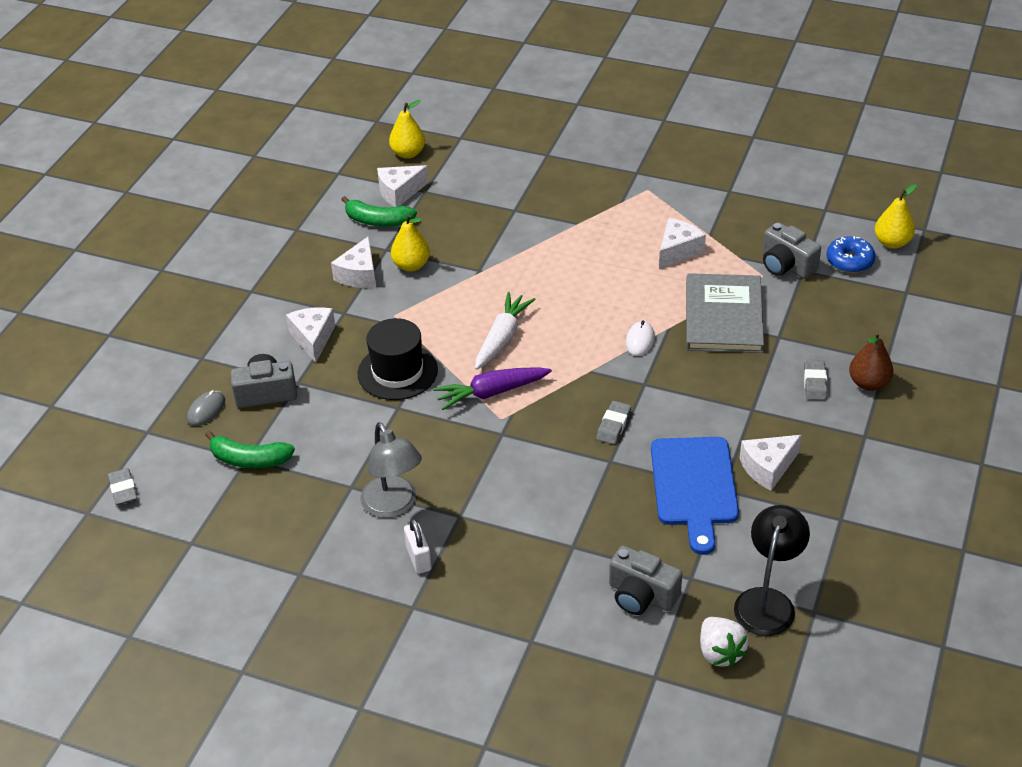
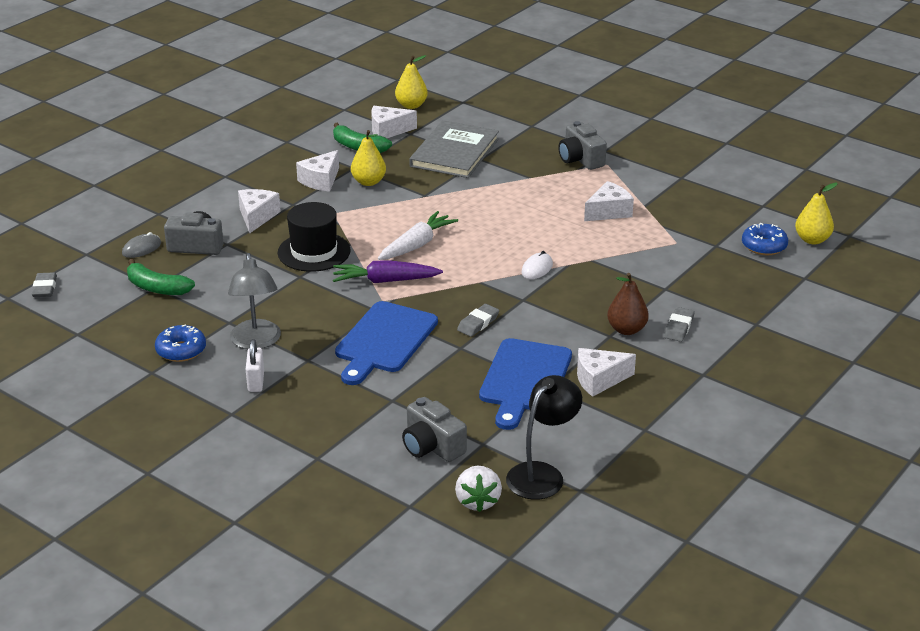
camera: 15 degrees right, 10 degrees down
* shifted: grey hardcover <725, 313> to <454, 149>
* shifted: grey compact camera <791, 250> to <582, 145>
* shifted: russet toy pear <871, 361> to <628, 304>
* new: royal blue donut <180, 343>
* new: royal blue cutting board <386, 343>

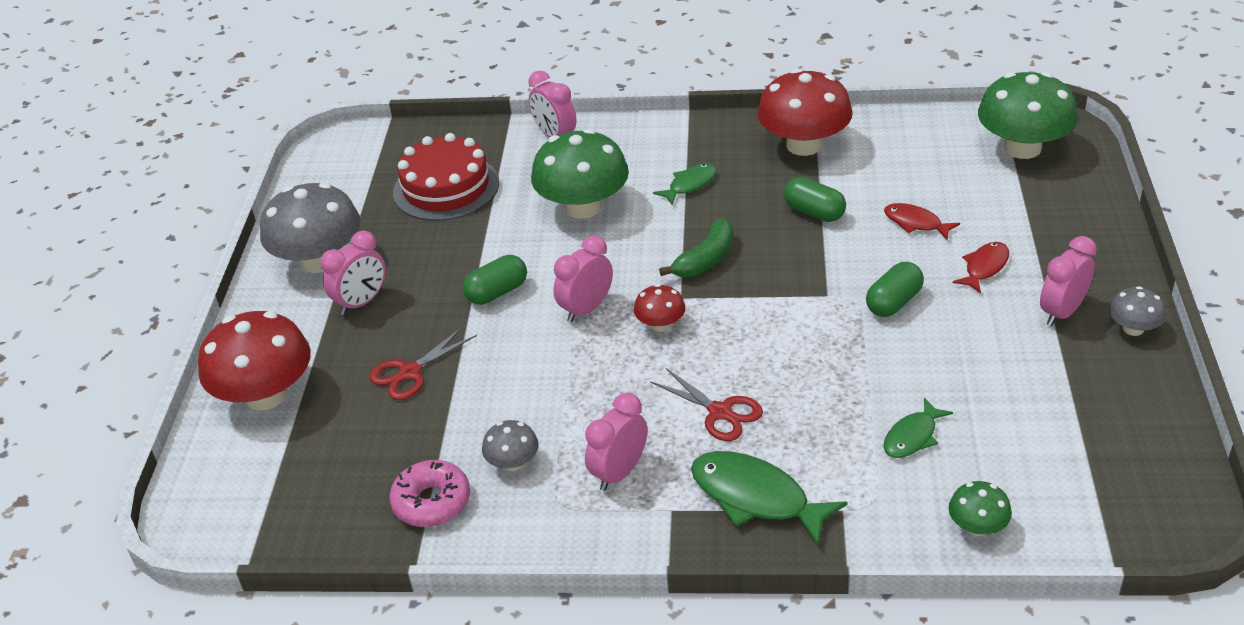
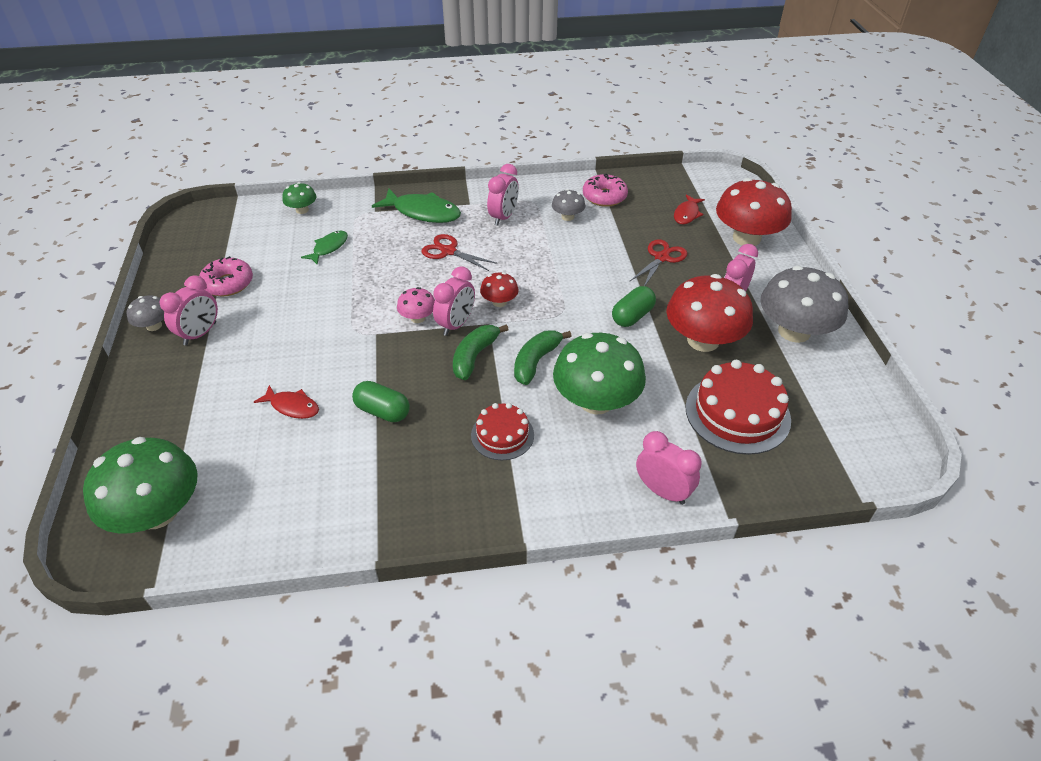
camera: 165 degrees right, 5 degrees up
* shifted: rose-pink bedside clock <583, 279> to <454, 301>
* swapped: leaf-green fish <685, 184> to scarlet cake <502, 431>
* shifted: scarlet fungus <805, 112> to <709, 313>
* gone: leaf-green pill <895, 289>
* shifted: scarlet fish <981, 268> to <689, 209>
* new: rose-pink donut <226, 276>
* new: rose-pink fungus <416, 305>
* new: leaf-green banana <543, 357>

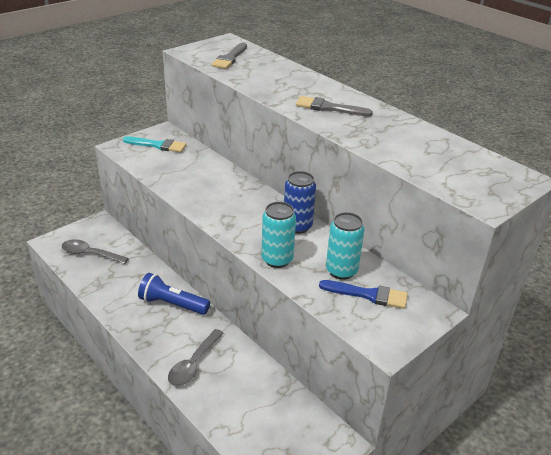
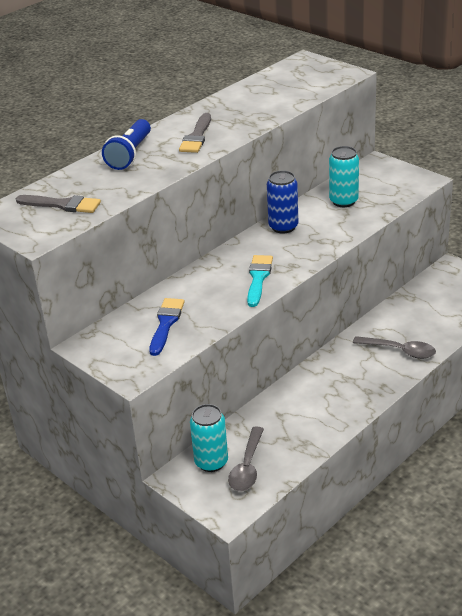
camera: 90 degrees left, 0 degrees up
* shifted: turquoise brush <154, 144> to <260, 281>
* shifted: royal blue torch <174, 294> to <126, 144>
* shifted: turquoise can <278, 235> to <209, 438>
* shifted: royal blue brush <363, 294> to <167, 327>

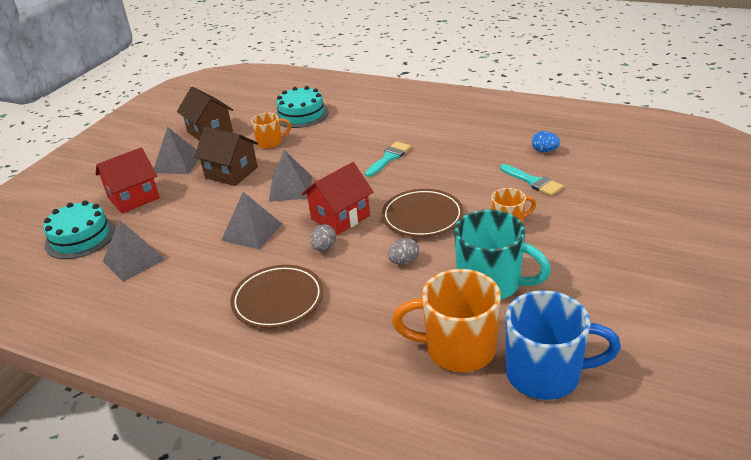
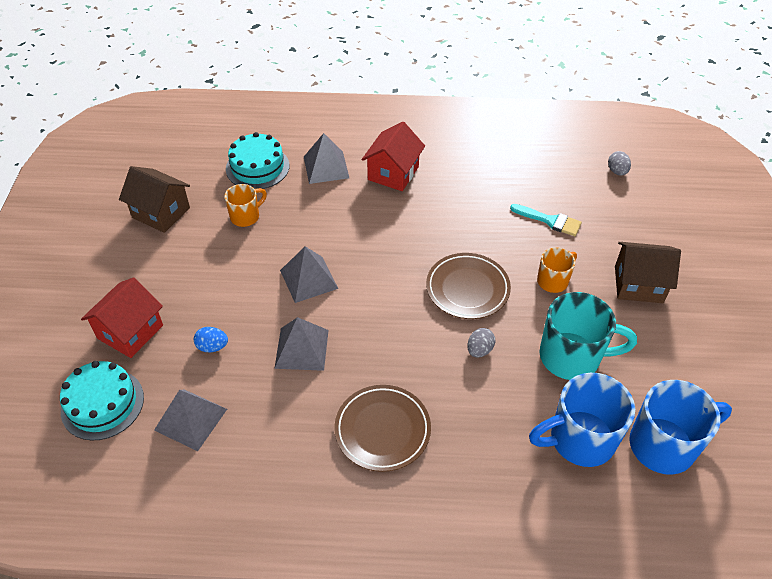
camera: 25 degrees left, 15 degrees up
* shifted: grey pyramid <176, 150> to <326, 158>
* shifted: russet cottage <226, 156> to <648, 272>
* shifted: scarlet cottage <337, 198> to <393, 156>
* shifted: grey egg shape <323, 237> to <619, 163>
* gone: turquoise brush <388, 159>
* repainted: orange tea mug <446, 320> to royal blue tea mug <582, 420>
* shifted: royal blue egg shape <546, 141> to <211, 339>

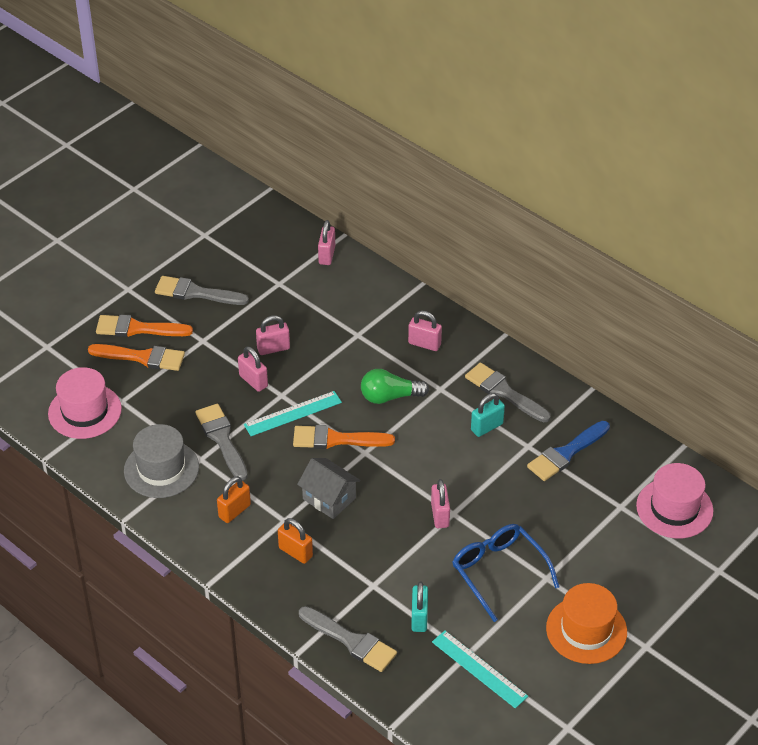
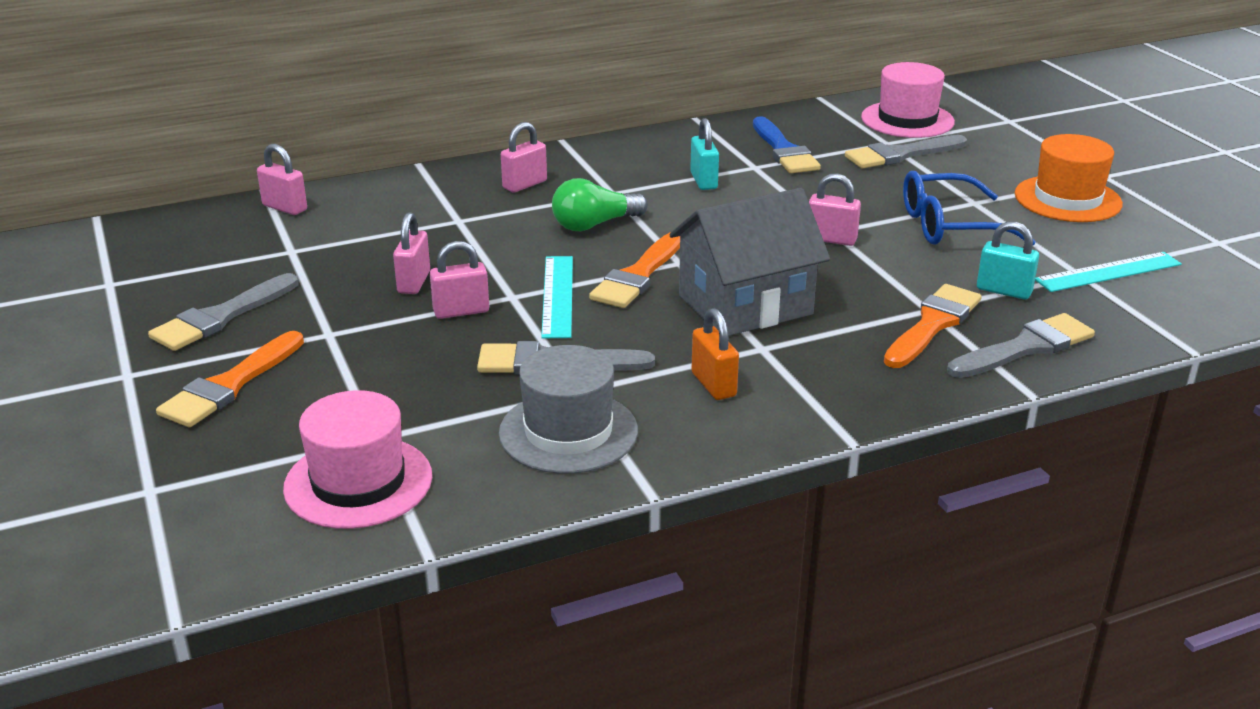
camera: 65 degrees left, 15 degrees down
* shifted: orange brush <136, 357> to <933, 326>
* gone: orange padlock <295, 541>
* scaled: grey cottage <329, 488> = <750, 262> x1.63
* rotated: leaf-green lightbulb <395, 386> = <600, 204> 45 degrees clockwise
* shifted: grey brush <507, 392> to <906, 151>

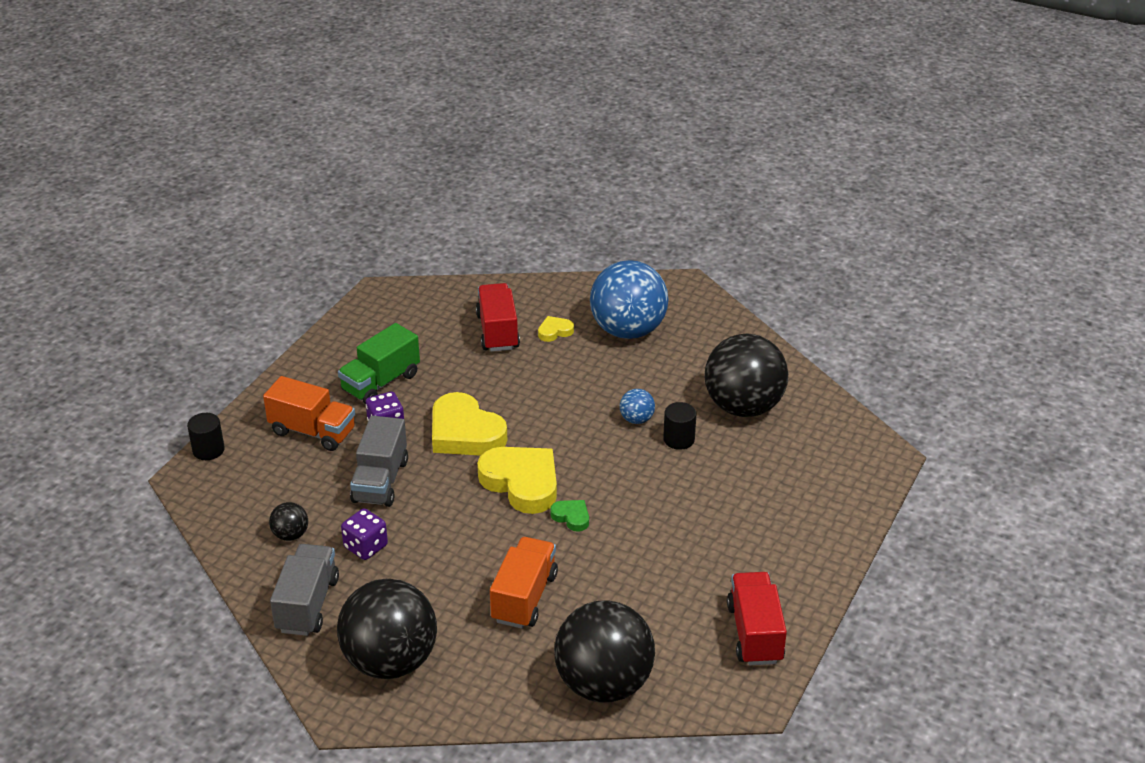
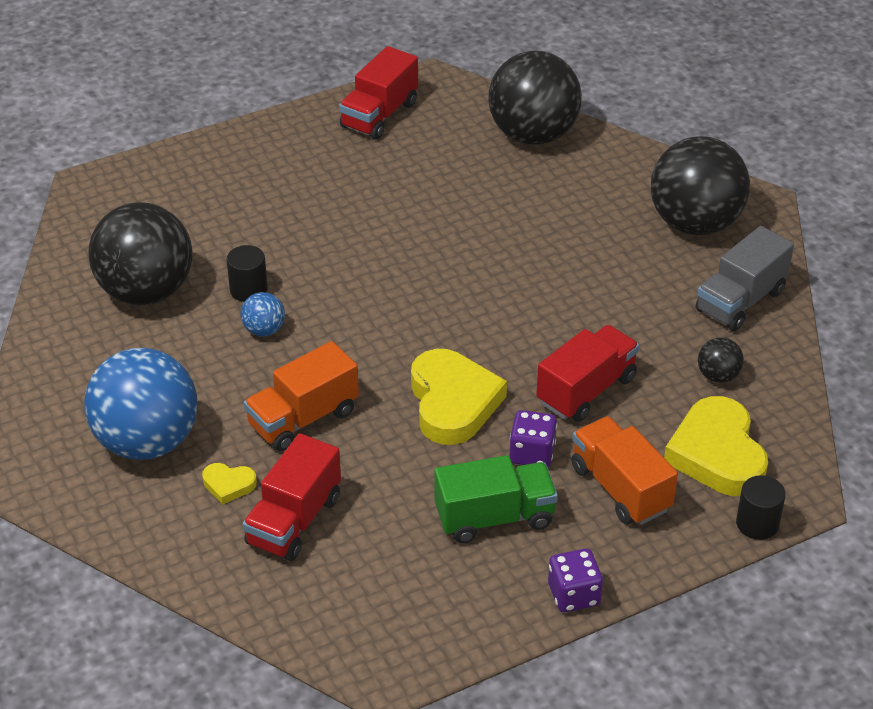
camera: 145 degrees left, 5 degrees up
* shifted: royal purple die <364, 534> to <575, 580>
* repainted: grey toy truck <379, 461> to scarlet toy truck <587, 373>
* shifted: yellow heart <517, 480> to <716, 446>
* shifted: orange toy truck <524, 583> to <301, 396>
* gone: leaf-green heart <569, 515>

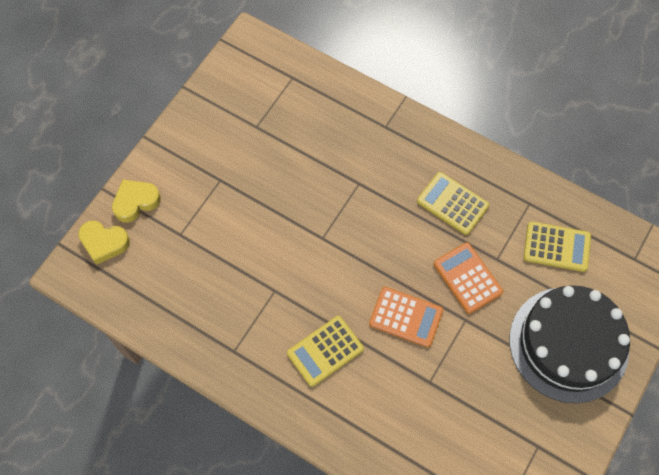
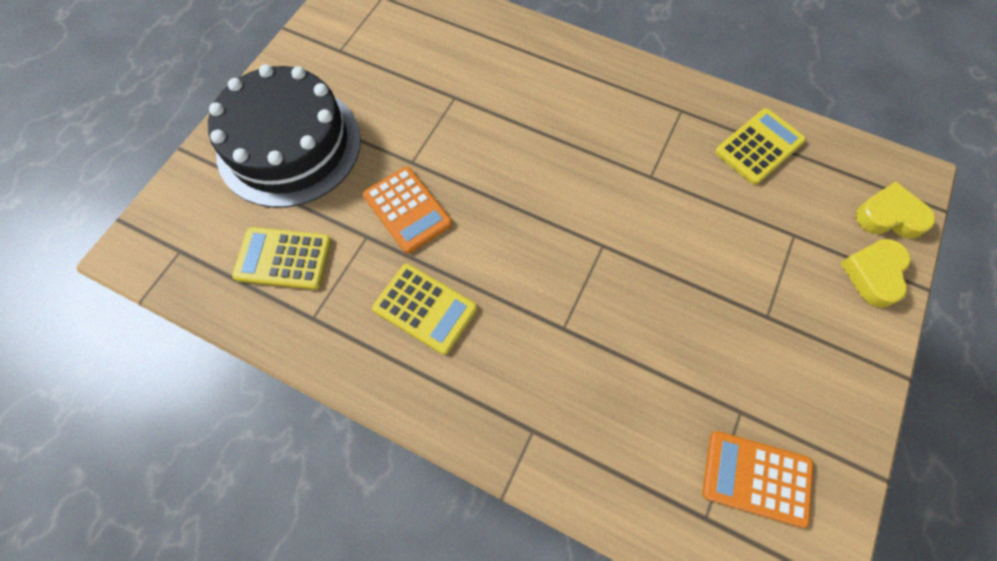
camera: 175 degrees right, 0 degrees up
* rotated: yellow heart <136, 201> = <875, 273> 150 degrees clockwise
* shifted: yellow calculator <325, 351> to <760, 146>
* shifted: orange calculator <406, 317> to <757, 479>

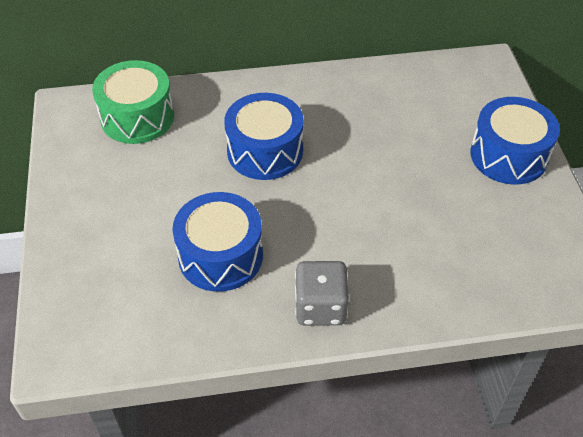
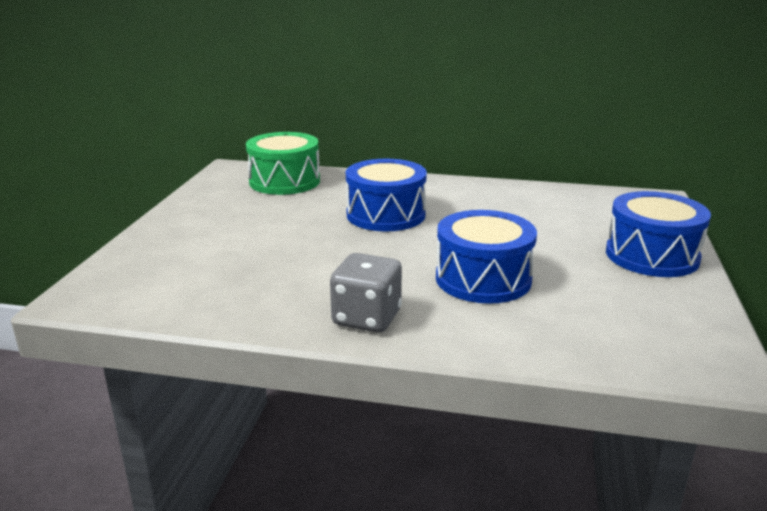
camera: 20 degrees right, 25 degrees down
* shifted: royal blue toy drum <218, 242> to <486, 257>

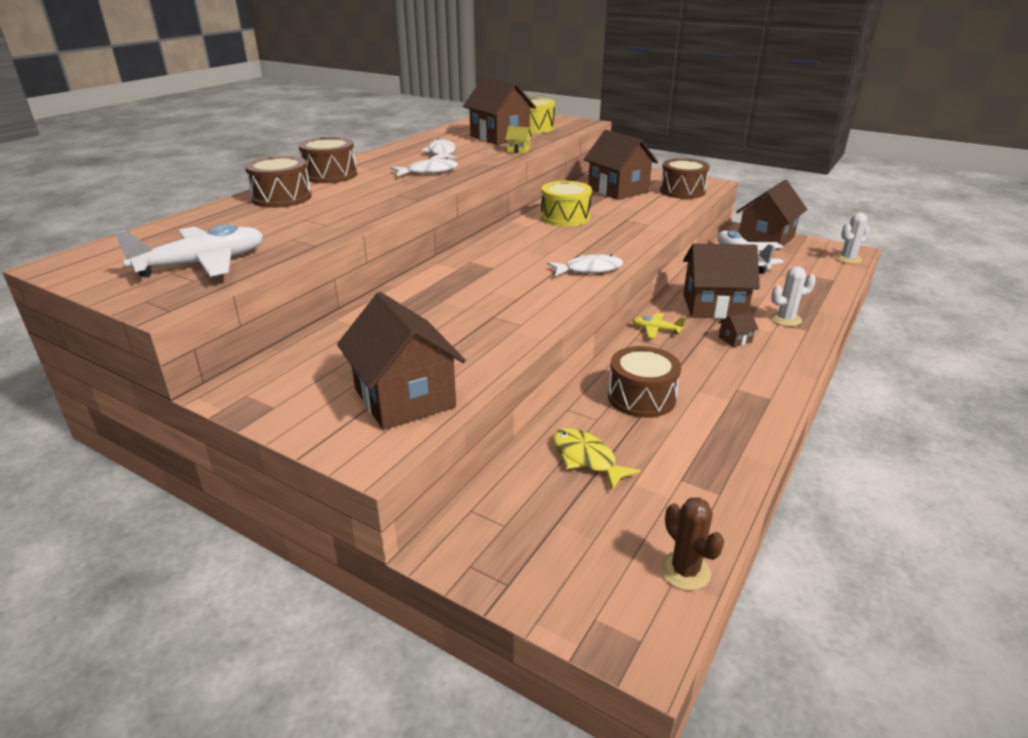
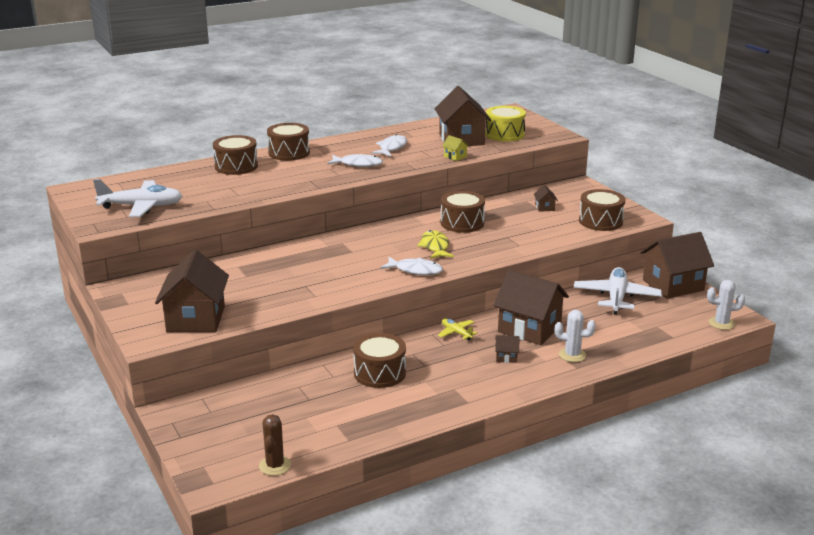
camera: 30 degrees right, 5 degrees down
* repainted: yellow toy drum <566, 203> to russet toy drum <463, 212>
* shifted: yellow fish <597, 459> to <435, 244>
* scaled: russet cottage <621, 165> = <546, 198> x0.41

